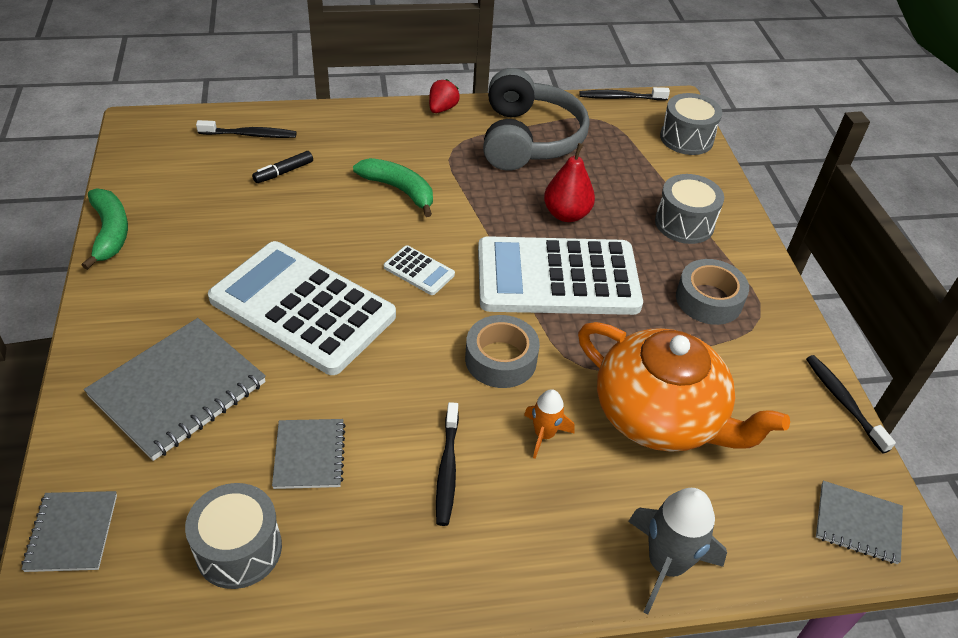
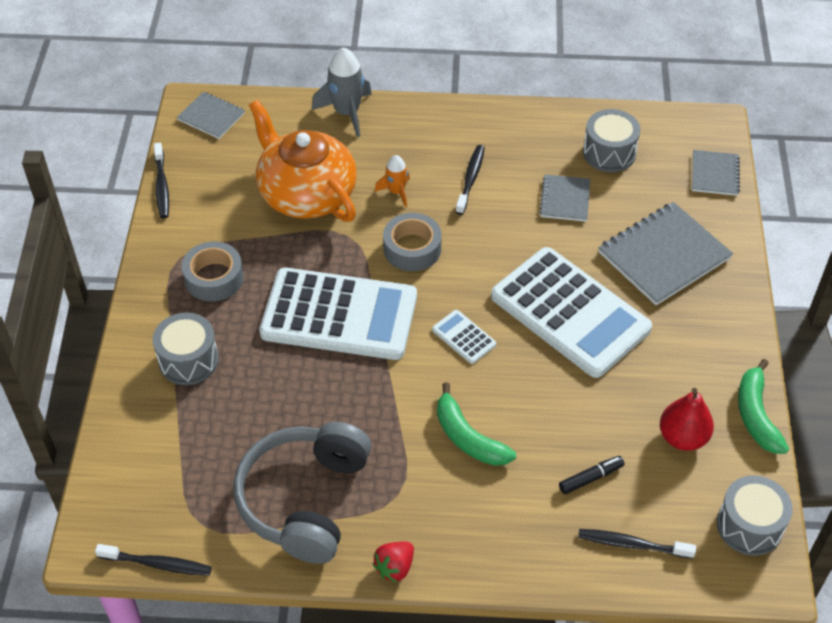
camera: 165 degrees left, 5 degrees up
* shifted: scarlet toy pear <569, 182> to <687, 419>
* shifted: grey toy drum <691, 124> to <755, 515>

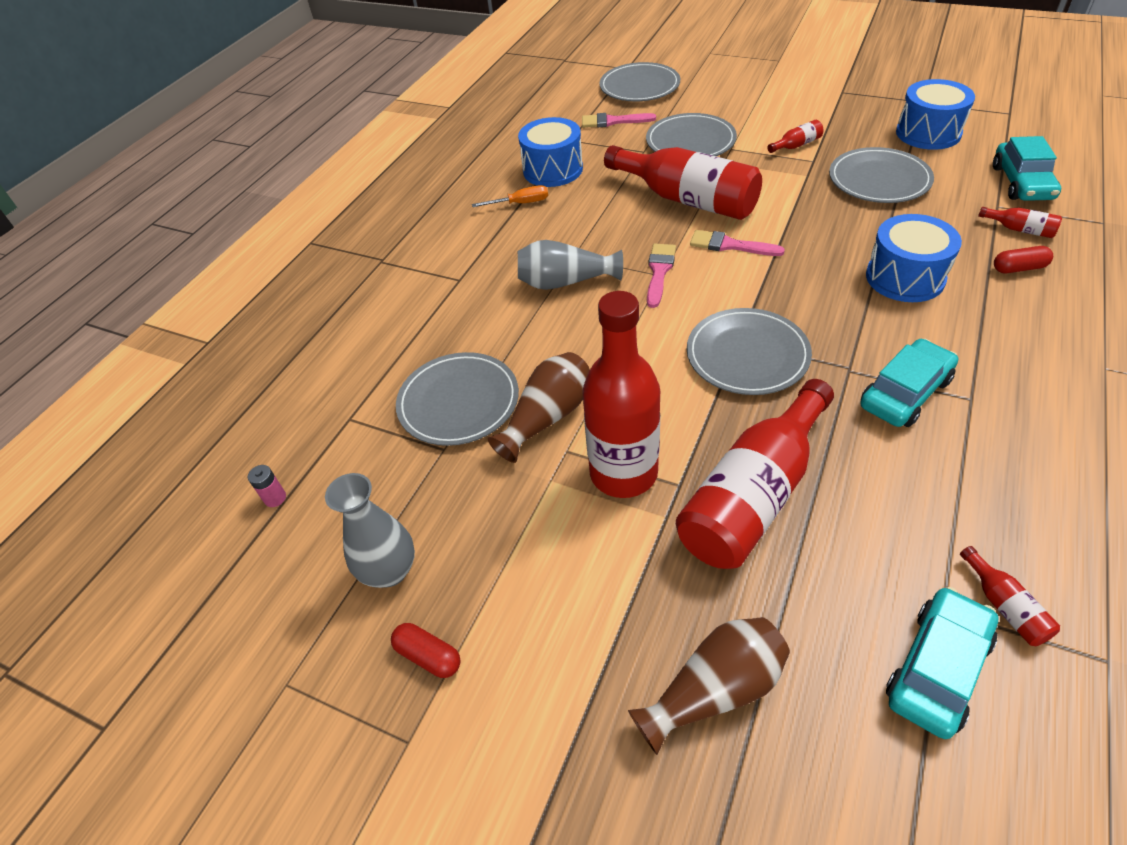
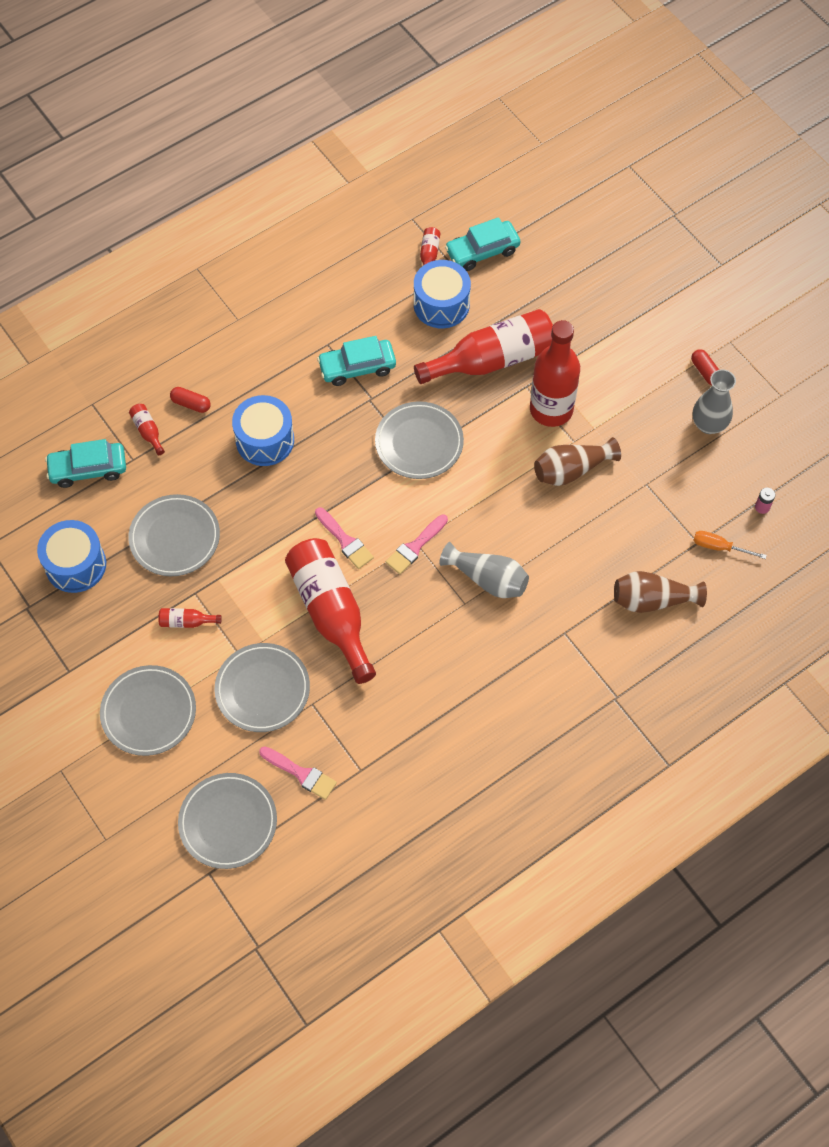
camera: 155 degrees left, 15 degrees up
* shifted: grey plate <457, 399> to <148, 710>
* shifted: orange screwdriver <510, 196> to <730, 545>
* shifted: royal blue toy drum <550, 152> to <442, 294>
* shifted: russet tall vase <709, 686> to <660, 592>
* rotated: turquoise car <1027, 168> = <85, 463> 135 degrees counterclockwise

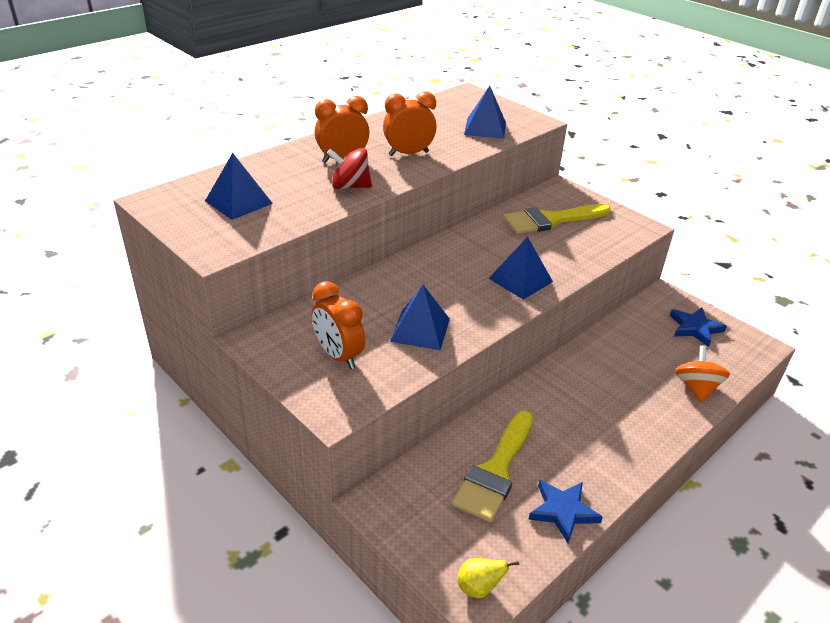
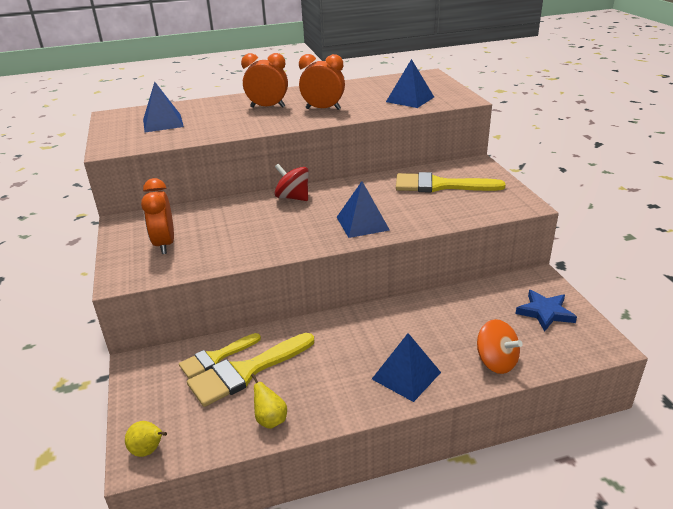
camera: 30 degrees right, 5 degrees down
* shifted: scarlet toy top <349, 168> to <292, 182>
* shifted: royal blue pyramid <420, 317> to <406, 367>
* swapped: royal blue five-pointed star <565, 511> to yellow toy pear <269, 401>
* rotated: orange toy top <702, 373> = <500, 346> 105 degrees clockwise
* new: yellow brush <220, 356>

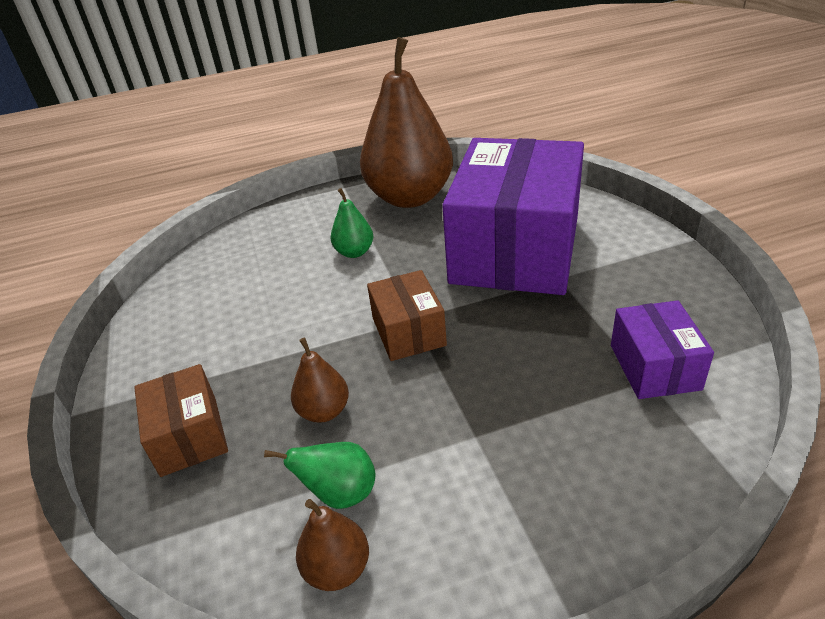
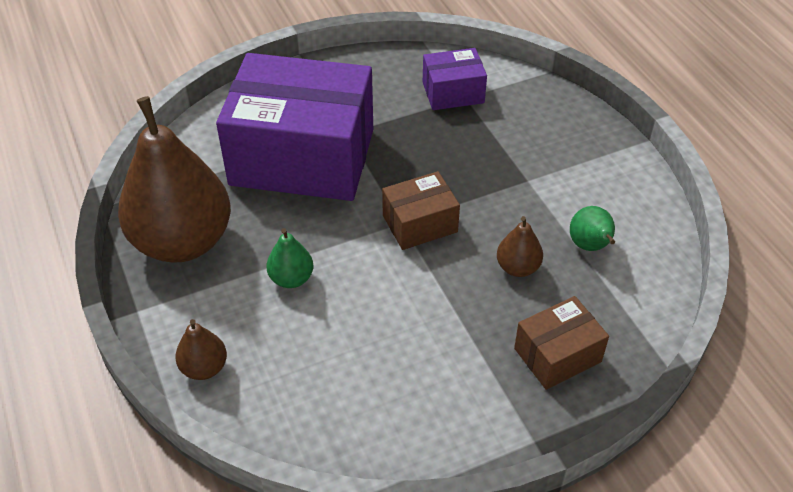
camera: 100 degrees left, 10 degrees up
* shifted: russet toy pear <332, 545> to <201, 349>

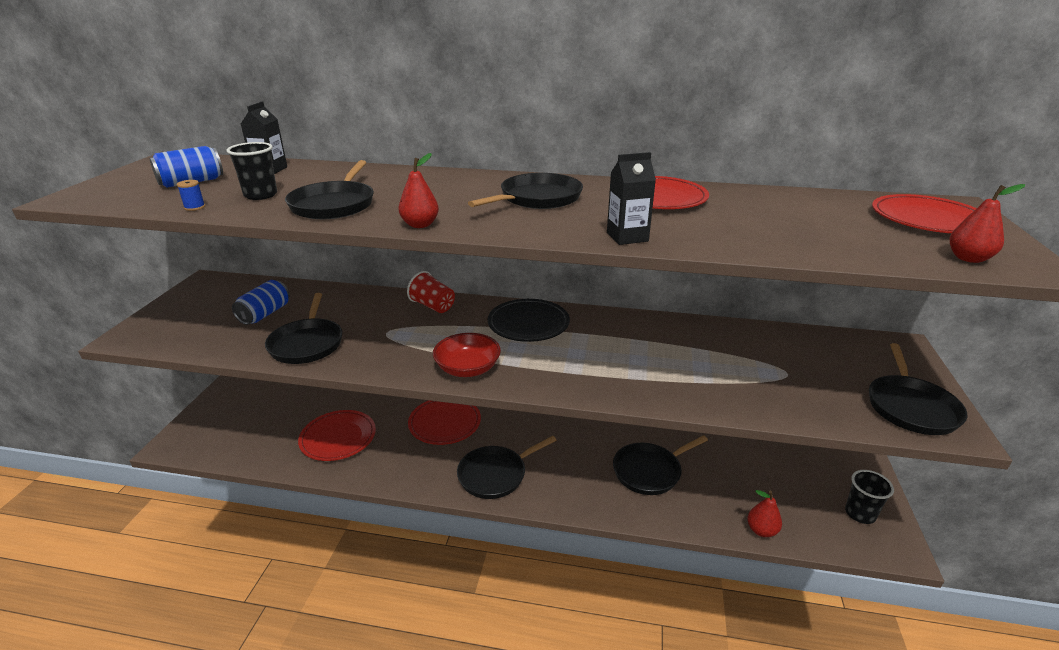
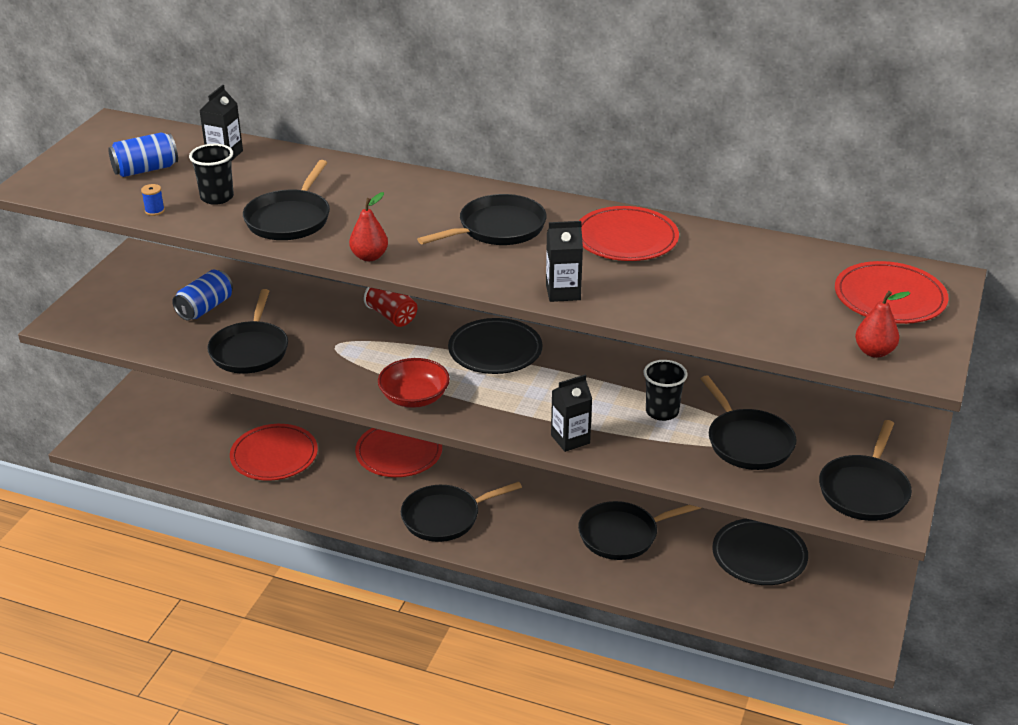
camera: 10 degrees right, 5 degrees up
* gone: scarlet toy pear <764, 513>
* shifted: jet-black beaker <869, 497> to <665, 390>
* new: jet-black milk carton <571, 413>
* new: jet-black skillet <749, 422>
* new: jet-black plate <760, 552>

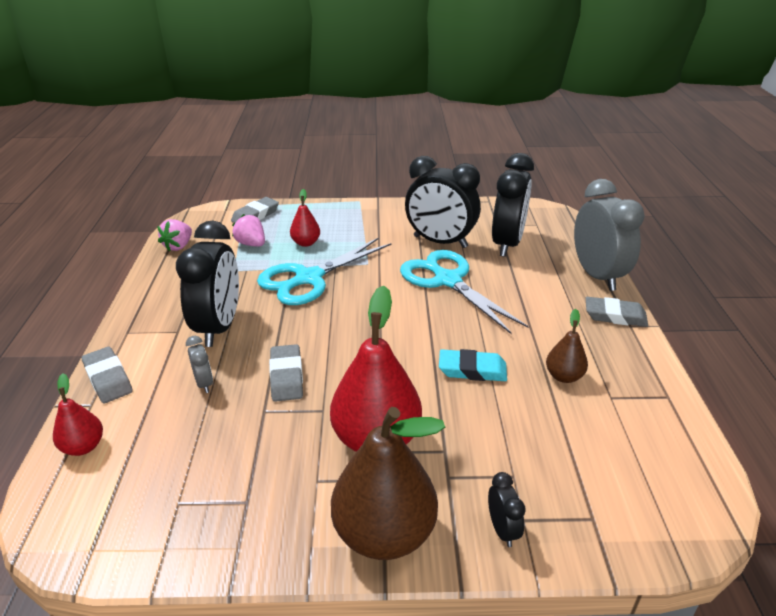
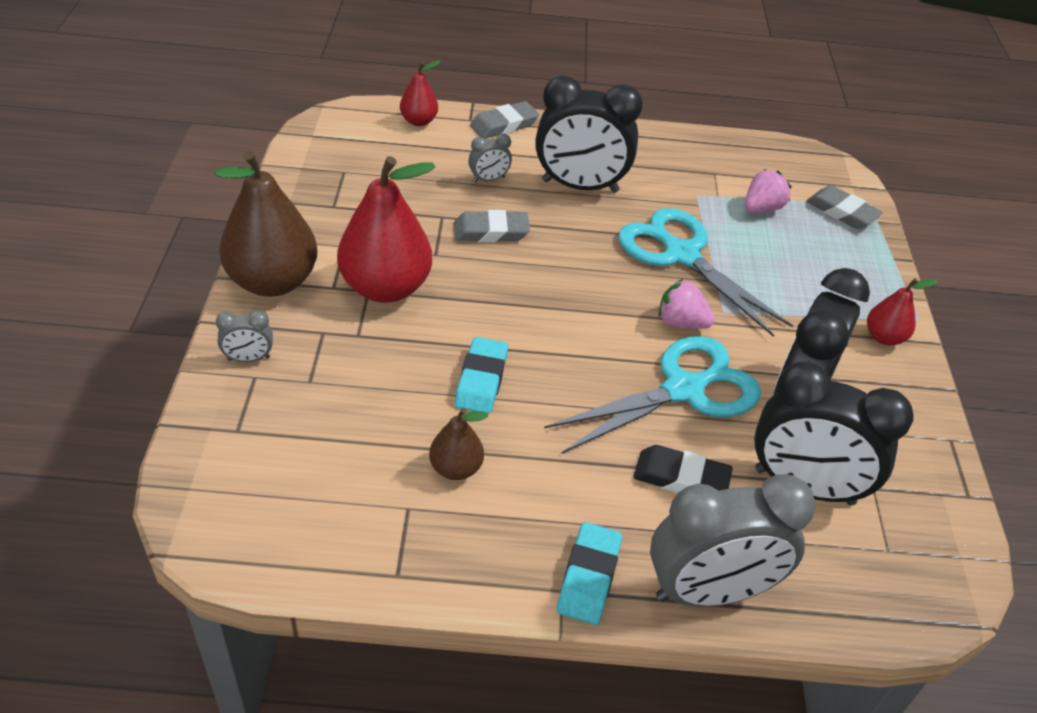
camera: 90 degrees right, 10 degrees up
* shifted: rose-pink strawberry <174, 235> to <686, 304>
* shifted: scarlet toy pear <305, 218> to <902, 312>
* repainted: jet-black bedside clock <507, 509> to grey bedside clock <244, 336>
* repainted: grey pencil eraser <617, 312> to turquoise pencil eraser <589, 573>
* new: jet-black pencil eraser <683, 469>

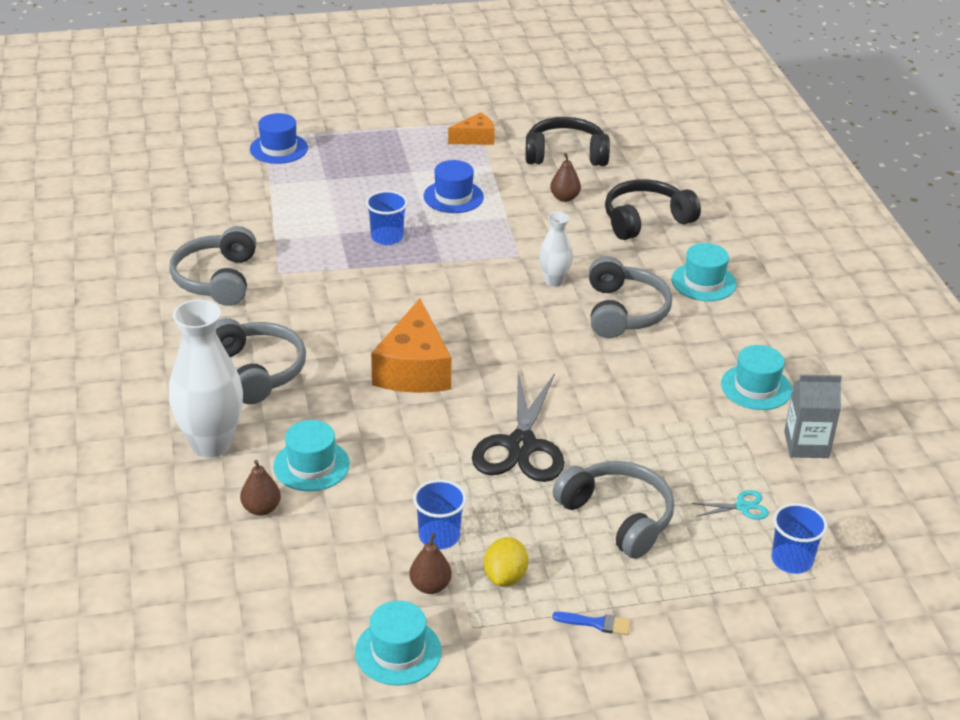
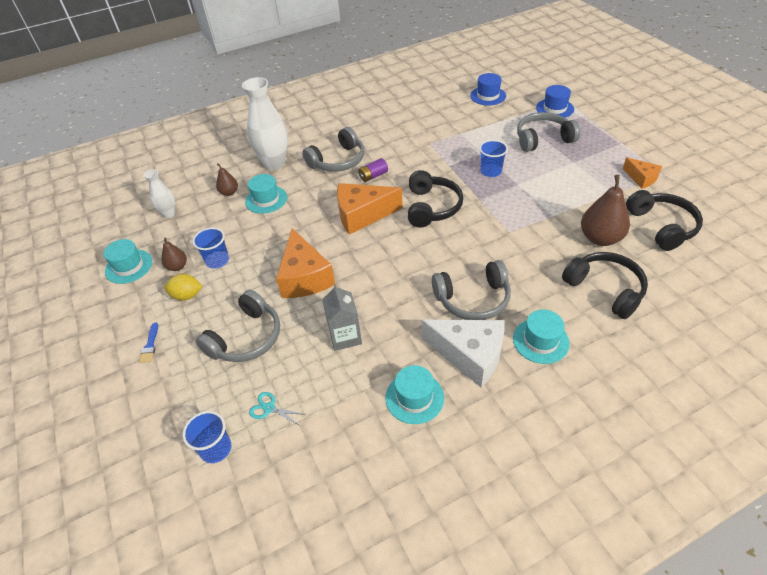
camera: 80 degrees right, 10 degrees up
* shifted: grey over-ear headphones <213, 266> to <548, 132>
* shifted: royal blue top hat <454, 186> to <488, 89>
* swapped: jet-black pair of scissors <518, 427> to orange cheese wedge <305, 263>
* shifted: white tall vase <556, 249> to <159, 193>
* scaled: russet toy pear <565, 177> = <605, 210> x1.86
* rotated: turquoise pair of scissors <730, 505> = <277, 408> 135 degrees clockwise
* shifted: grey milk carton <813, 416> to <342, 317>
* new: royal purple AA battery <373, 170>
* new: jet-black over-ear headphones <435, 199>
* new: white cheese wedge <463, 354>

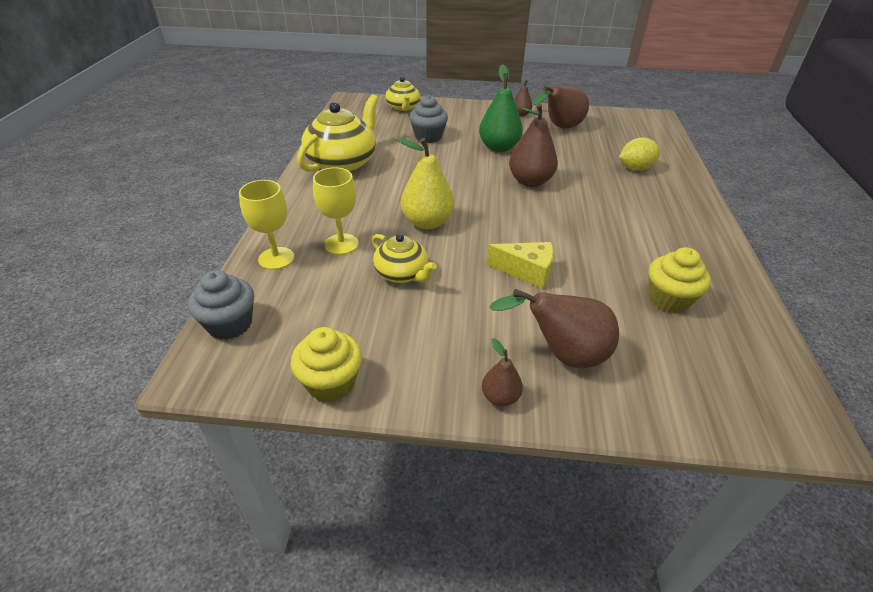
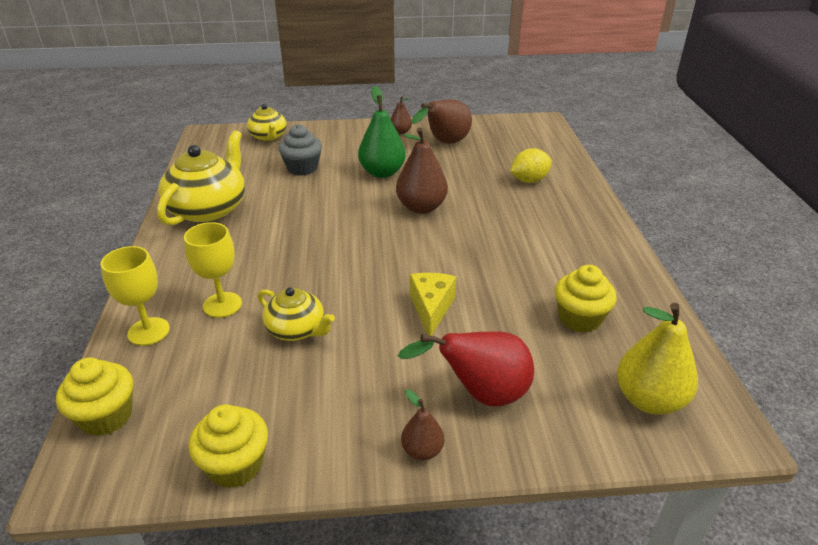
camera: 10 degrees left, 5 degrees down
* repainted: grey fairy cake <221, 305> to yellow fairy cake <94, 397>
* shifted: yellow toy pear <425, 183> to <657, 359>
* rotated: yellow cheese wedge <520, 265> = <433, 304> 90 degrees counterclockwise
* repainted: russet toy pear <554, 328> to scarlet toy pear <466, 368>

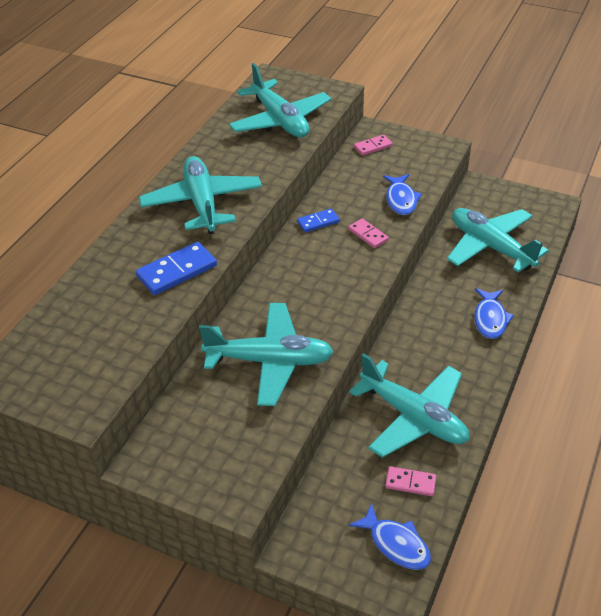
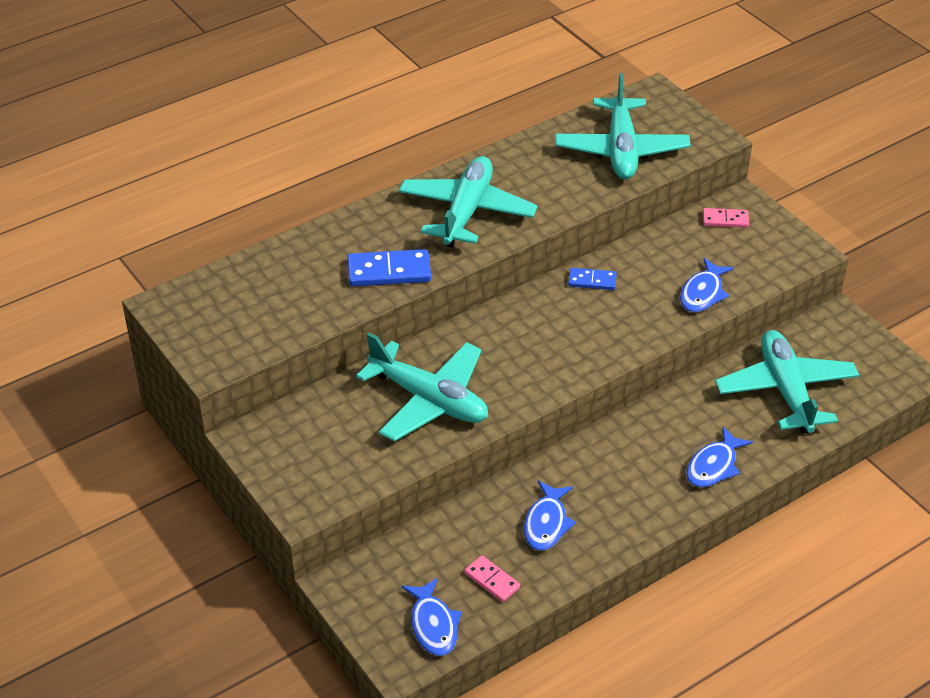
camera: 30 degrees right, 0 degrees up
* gone: rose-pink domino <368, 233>
* swapped: turquoise aeroplane <409, 405> to royal blue fish <550, 515>

